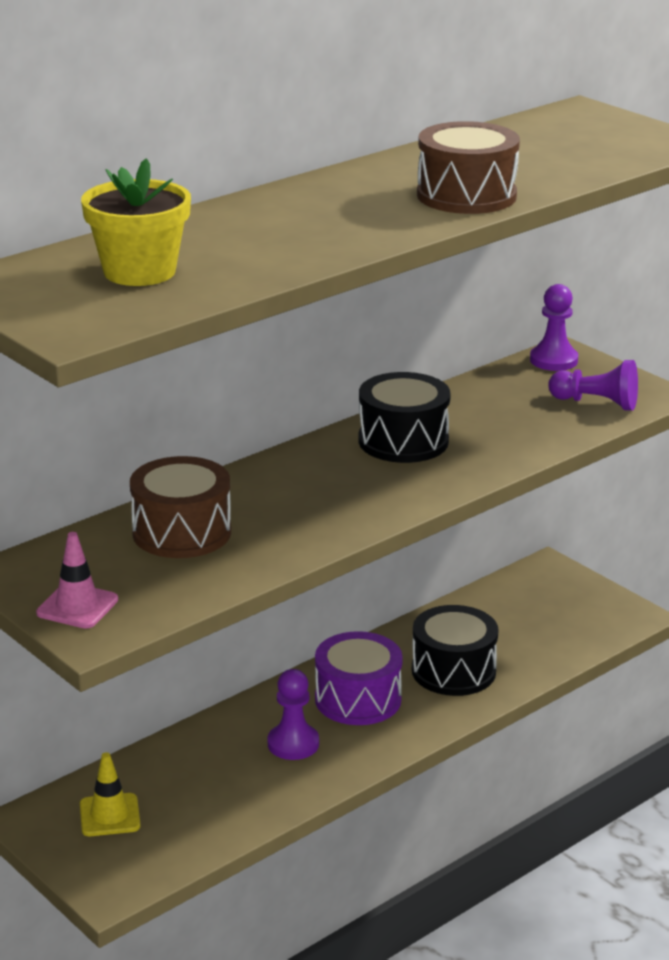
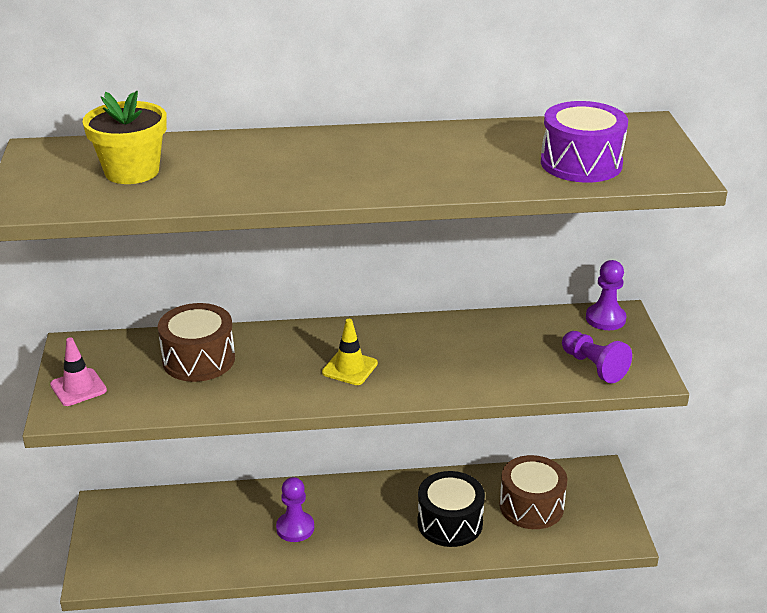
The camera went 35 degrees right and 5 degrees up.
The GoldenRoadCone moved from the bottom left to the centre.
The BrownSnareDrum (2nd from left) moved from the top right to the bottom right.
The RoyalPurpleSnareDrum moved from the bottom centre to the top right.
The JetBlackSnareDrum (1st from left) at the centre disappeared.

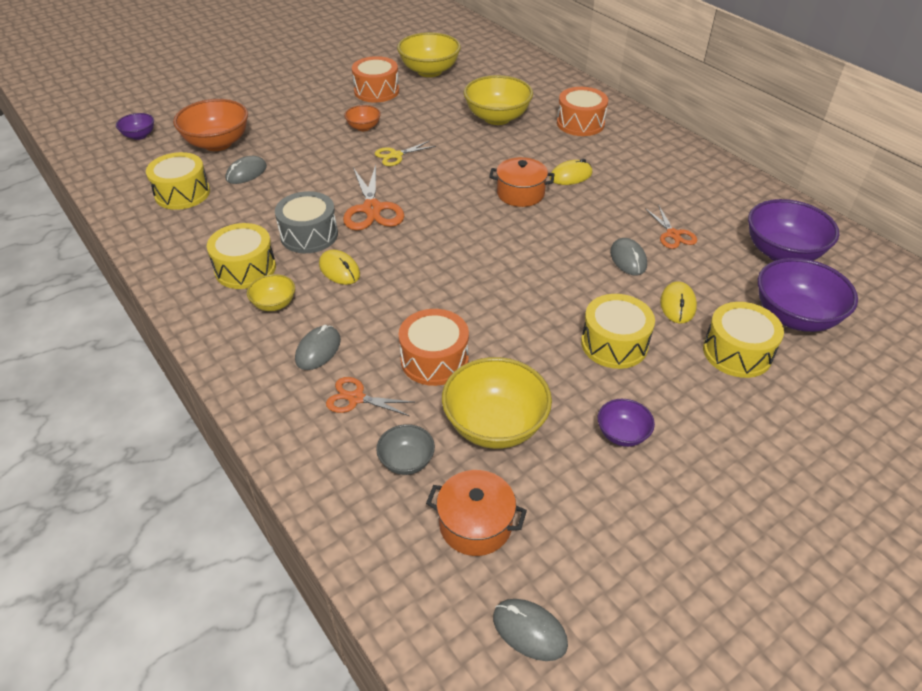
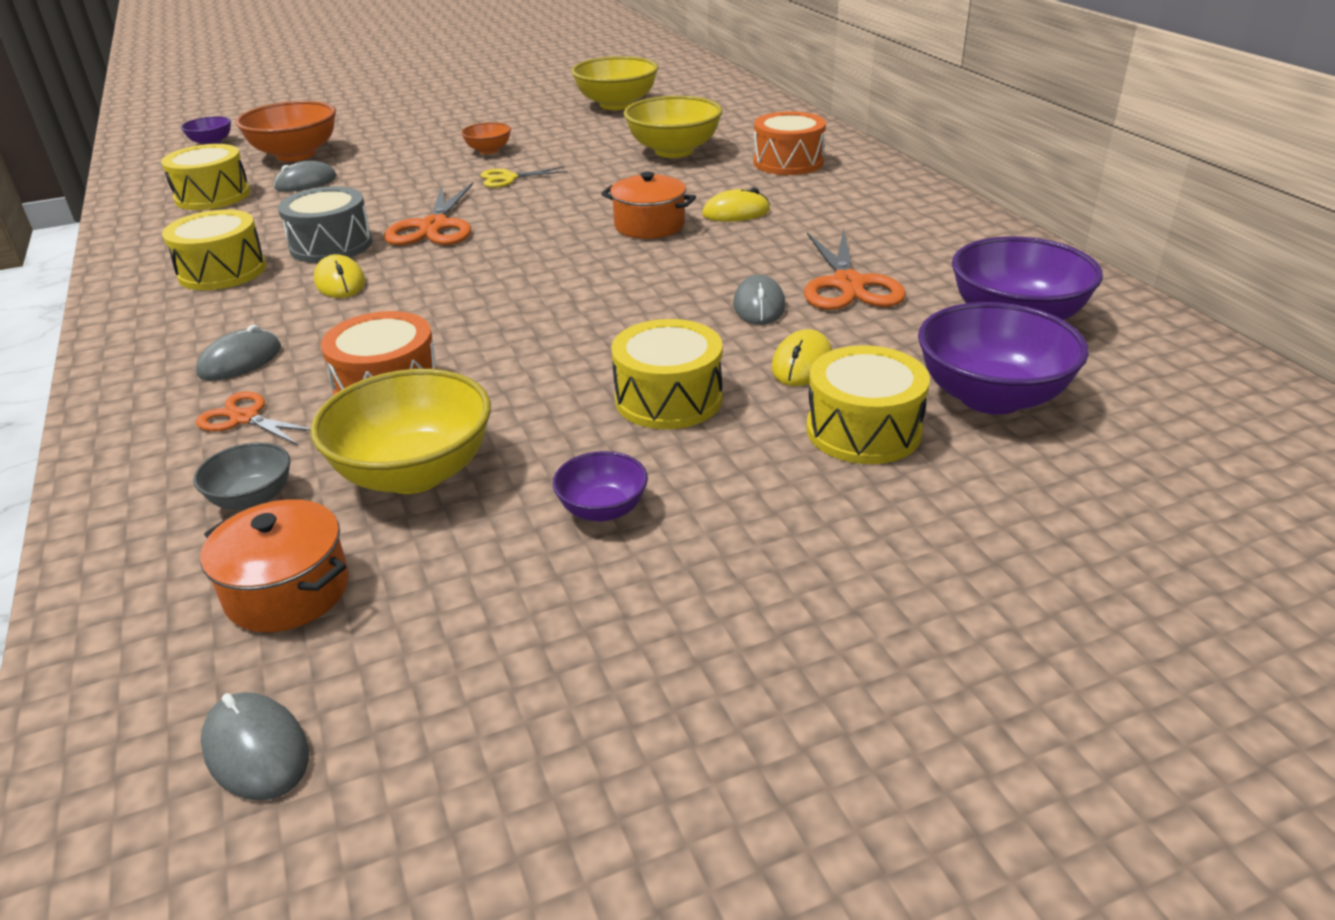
The camera went 15 degrees right and 10 degrees down.
The BrightOrangeScissors (3rd from left) at the top right changed to 1.67 times the size.
The GoldenDeepDish (1st from left) at the middle left disappeared.
The BrightOrangeSnareDrum (1st from left) at the top centre disappeared.

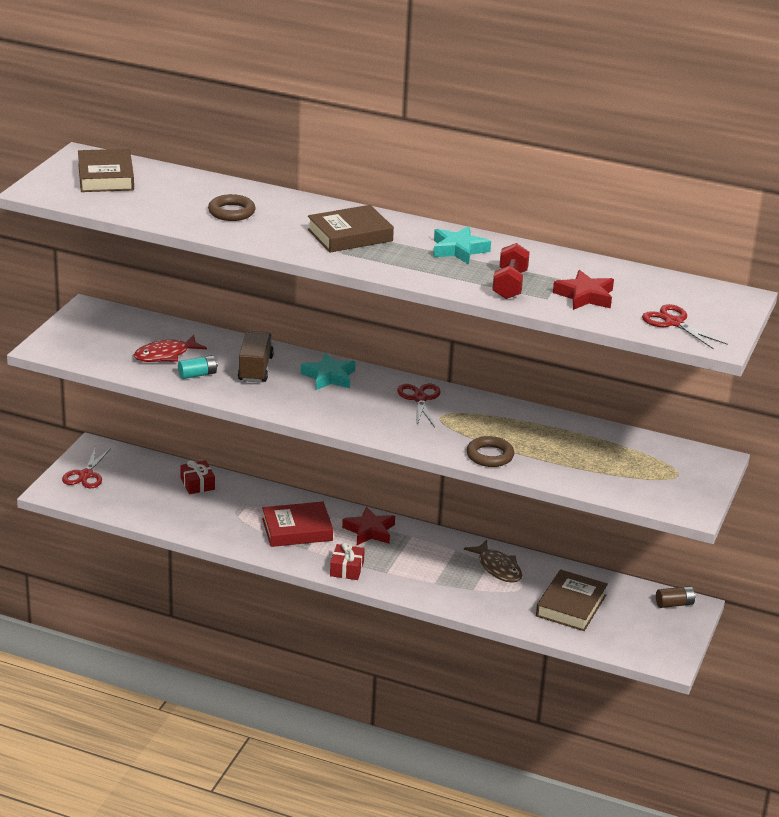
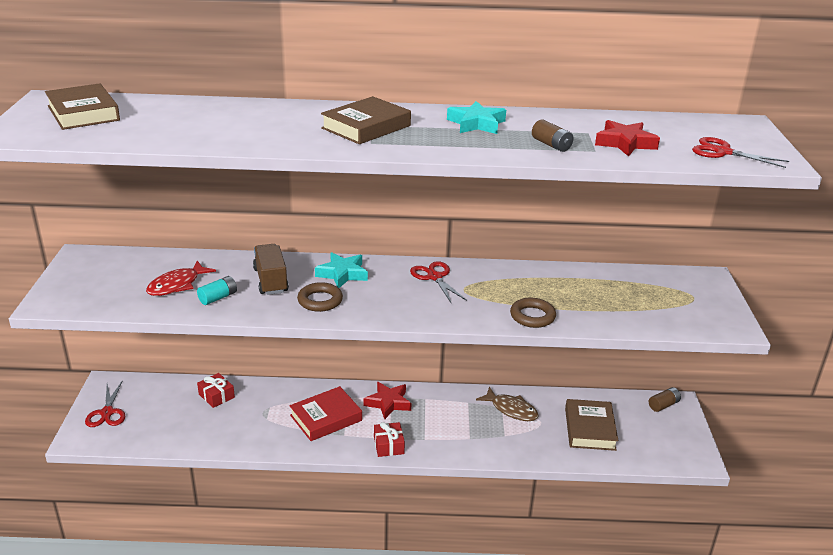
The camera went 20 degrees left and 0 degrees up.
The BrownRing (1st from left) moved from the top left to the centre.
The ScarletHandWeight at the top centre was replaced by the BrownPowerCell (1st from left) at the top centre.

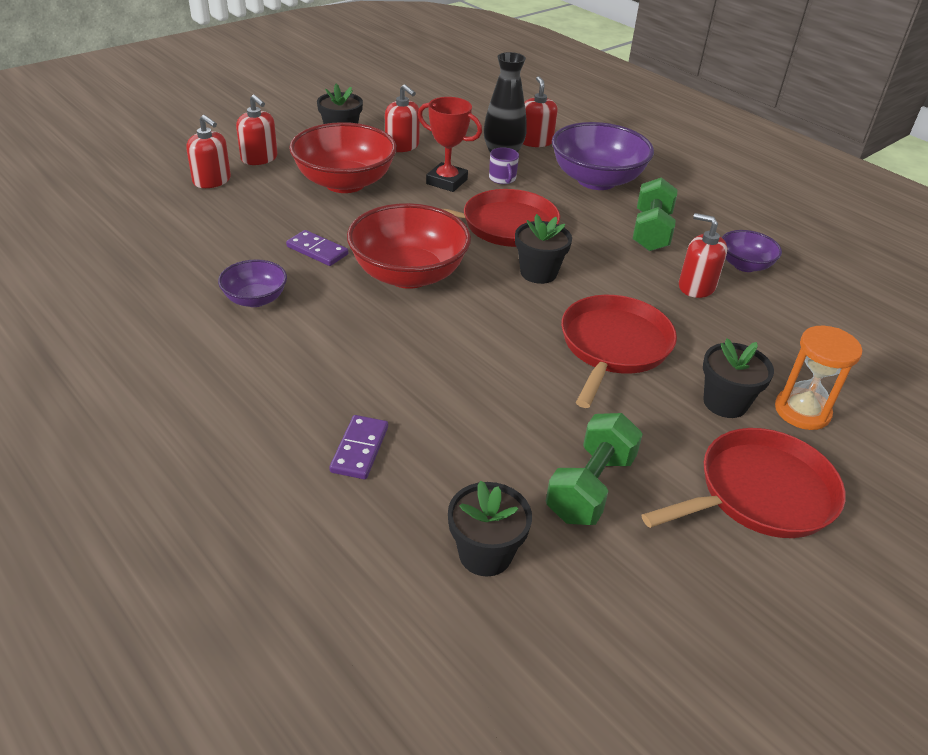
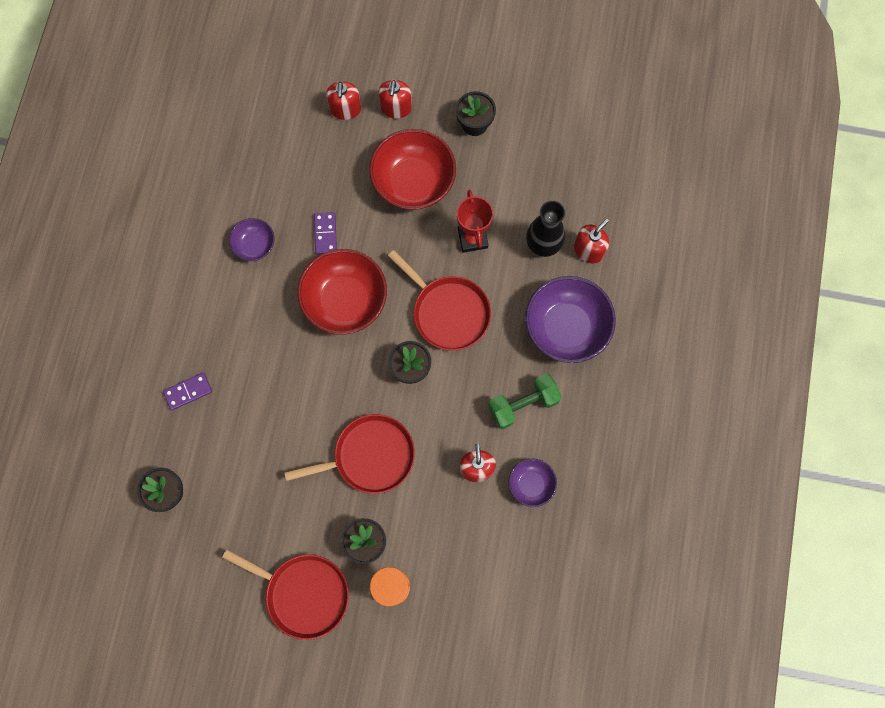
The camera went 55 degrees right and 35 degrees up.
The ScarletPumpBottle (3rd from left) at the top centre disappeared.
The RoyalPurpleMug at the top centre disappeared.
The GreenHandWeight (1st from left) at the centre disappeared.

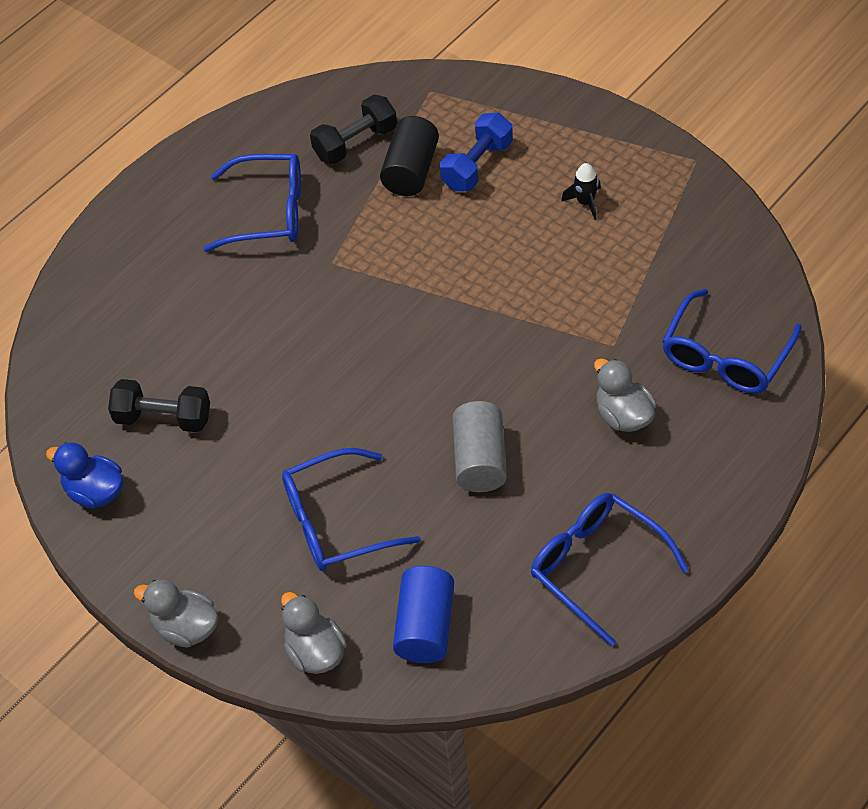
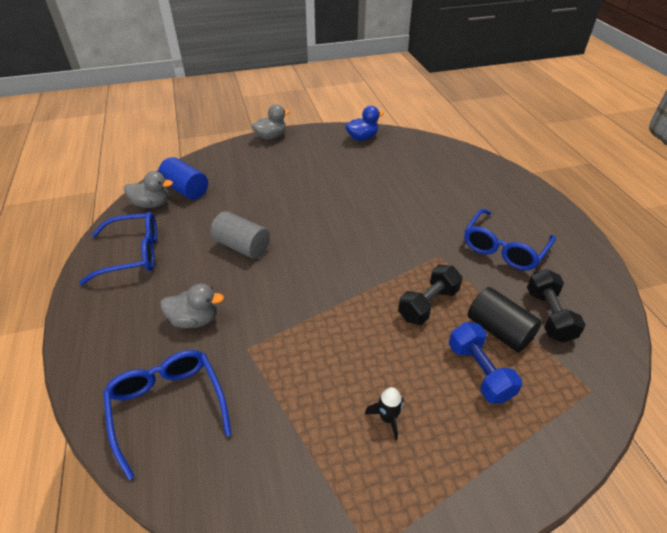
The camera went 120 degrees right and 10 degrees down.
The AshGreyRubberDuck (2nd from left in the first image) moved from the bottom centre to the middle left.
The JetBlackHandWeight (1st from left) moved from the middle left to the centre.
The RoyalBlueEyeglasses (2nd from left) at the centre disappeared.

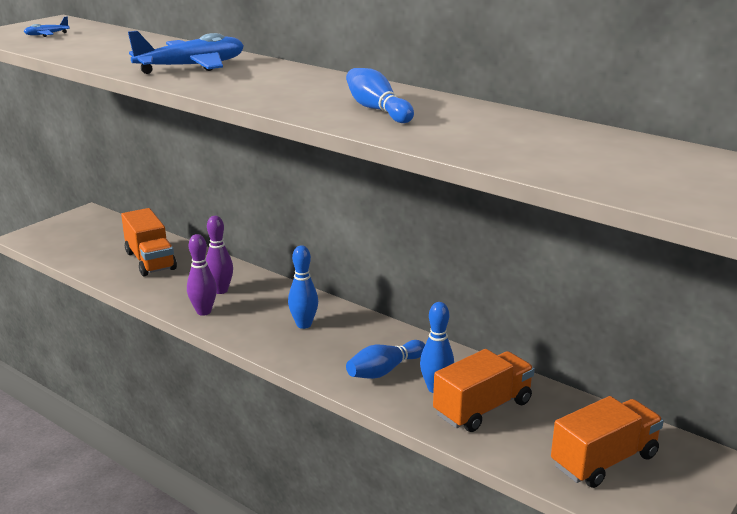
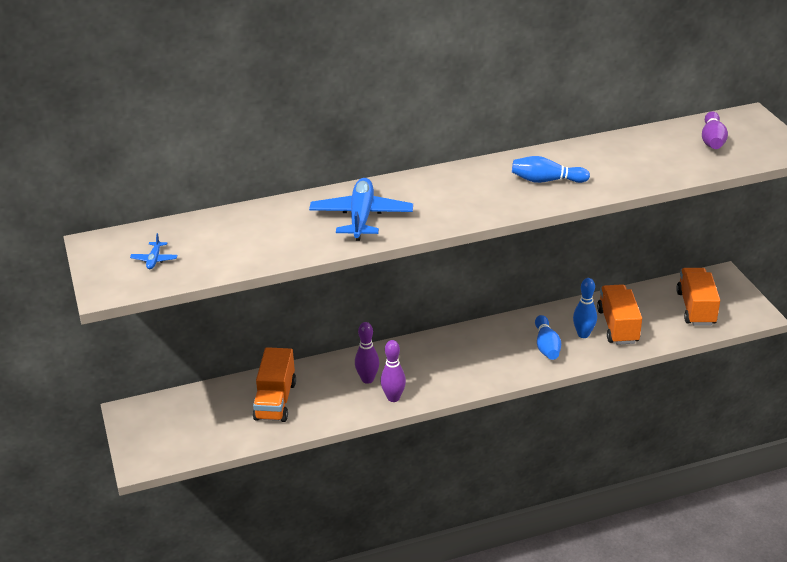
The camera went 55 degrees left and 10 degrees up.
The BrightOrangeToyTruck (1st from left) at the middle left turned 90 degrees clockwise.
The RoyalPurpleTenpin (3rd from left) at the top right appeared.
The RoyalBlueTenpin (1st from left) at the centre disappeared.

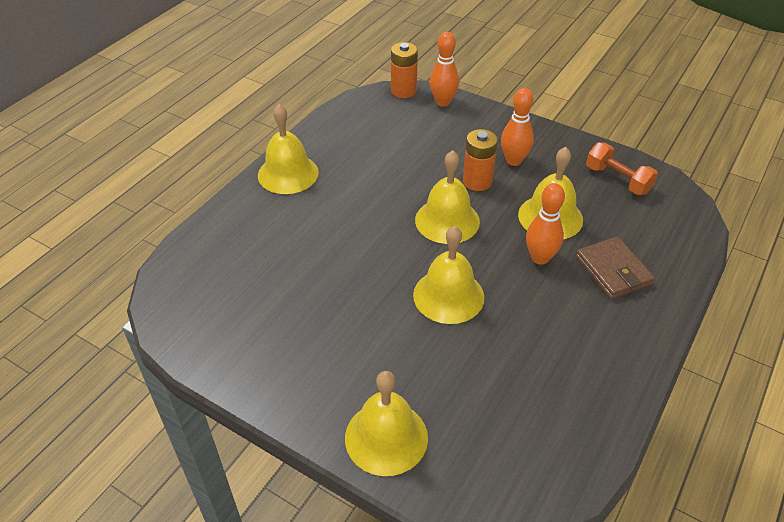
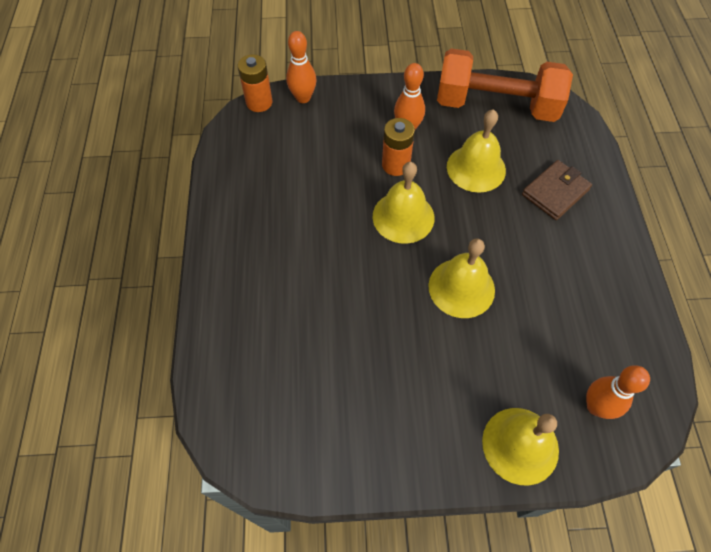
The camera went 35 degrees left and 15 degrees up.
The BrightOrangeHandWeight at the top right changed to 2.00 times the size.
The BrownWallet at the middle right turned 75 degrees counterclockwise.
The BrightOrangeTenpin (3rd from left) moved from the middle right to the bottom right.
The GoldenSchoolBell (1st from left) at the top centre disappeared.

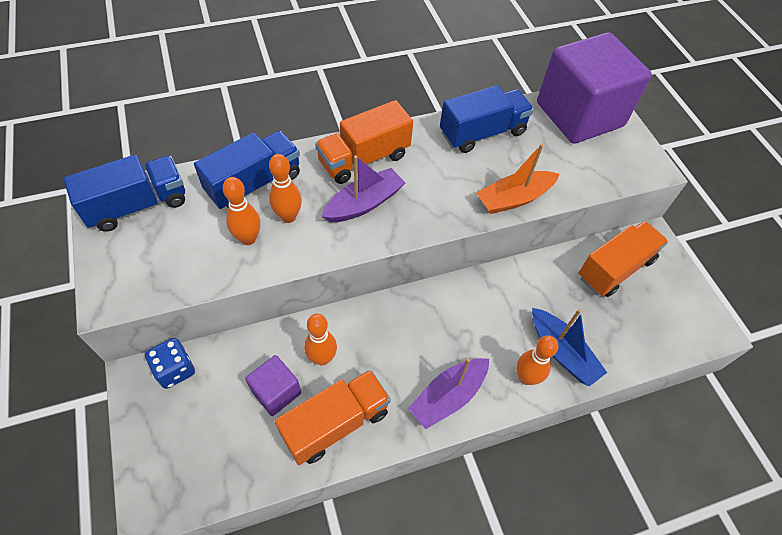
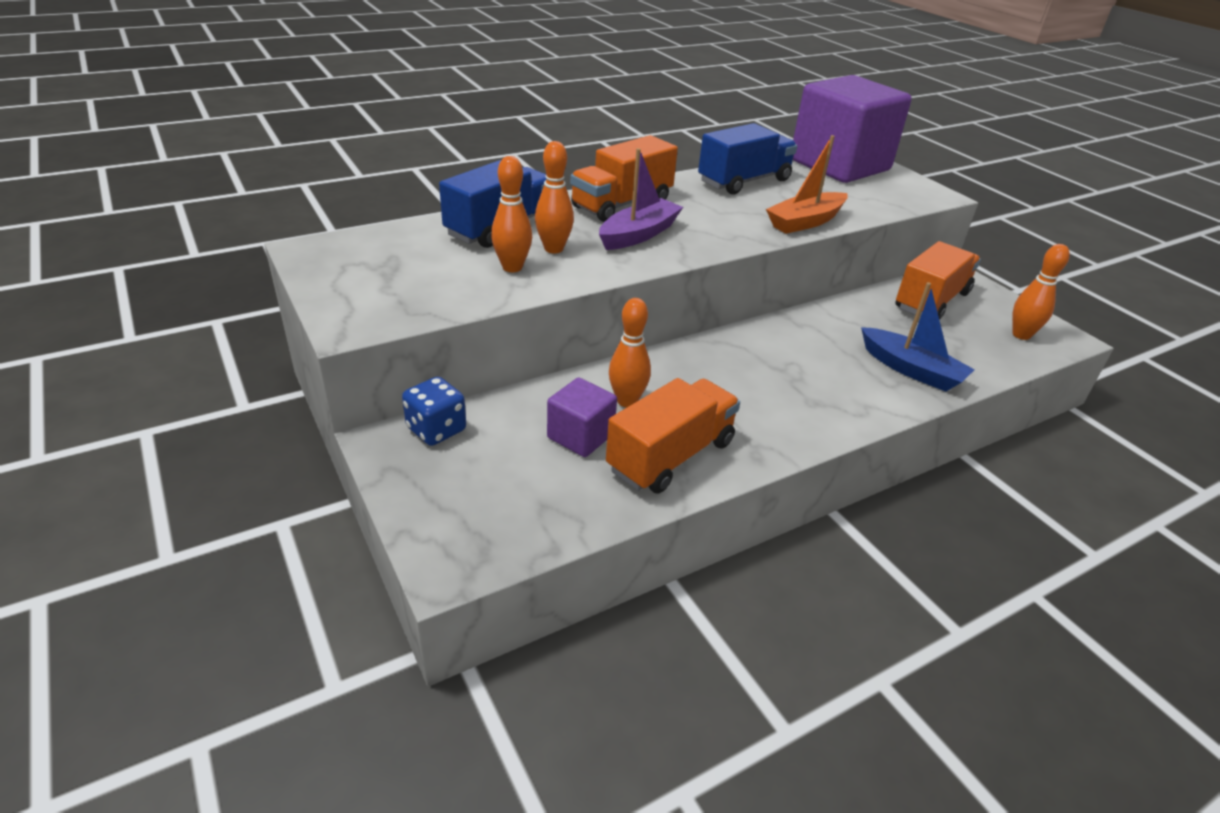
The camera went 10 degrees left and 20 degrees down.
The BrightOrangeTenpin (4th from left) moved from the bottom right to the middle right.
The RoyalBlueToyTruck (1st from left) at the middle left disappeared.
The RoyalPurpleSailboat (2nd from left) at the bottom centre disappeared.

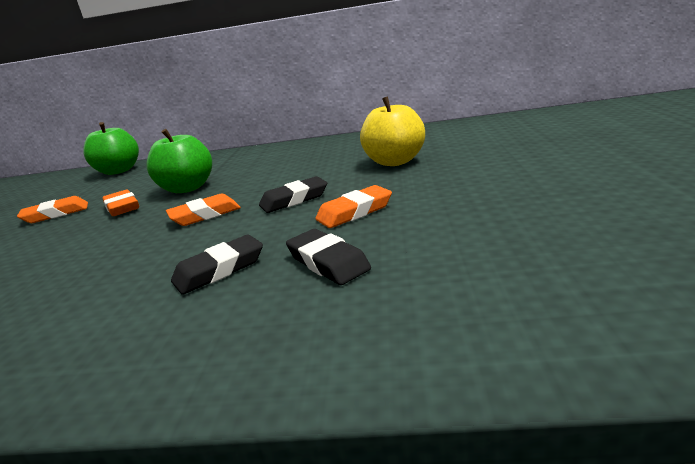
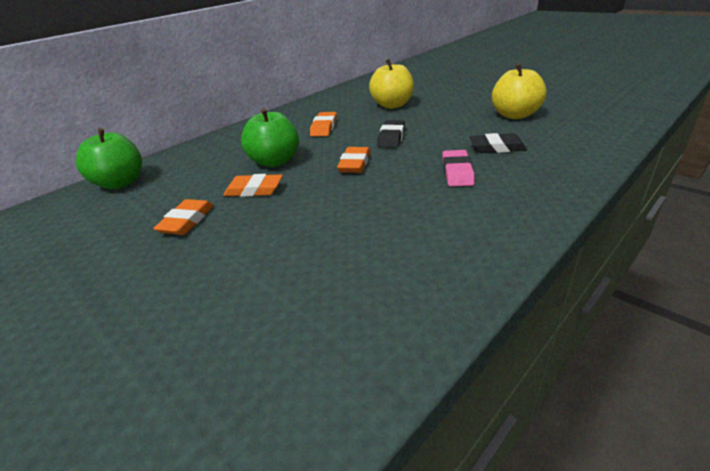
The camera went 50 degrees left and 10 degrees up.
The BrightOrangeGumEraser (4th from left in the first image) moved from the centre to the top centre.
The JetBlackGumEraser (1st from left) at the middle left became the RosyGumEraser at the centre.
The GoldenAppleFruit (2nd from left) at the top right appeared.

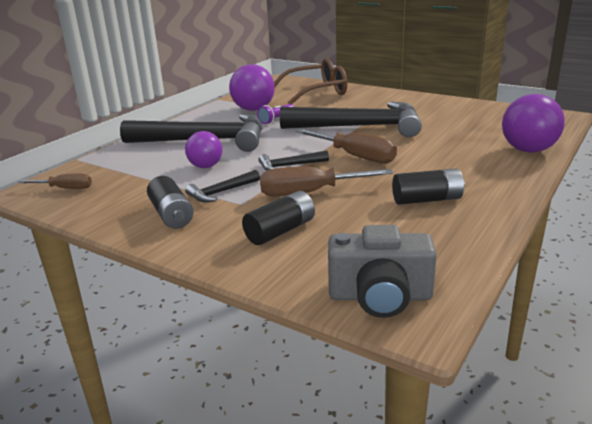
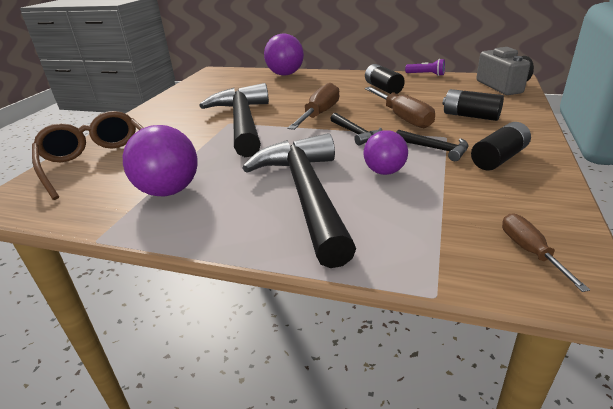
The camera went 105 degrees left and 5 degrees up.
The RoyalPurplePocketTorch moved from the top centre to the top right.

